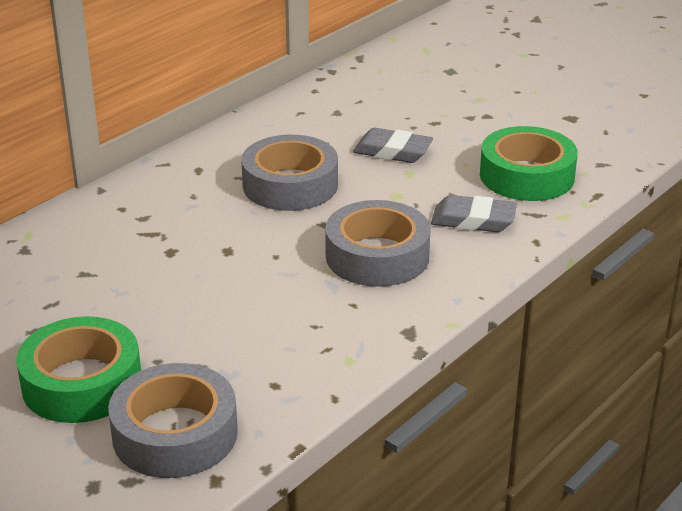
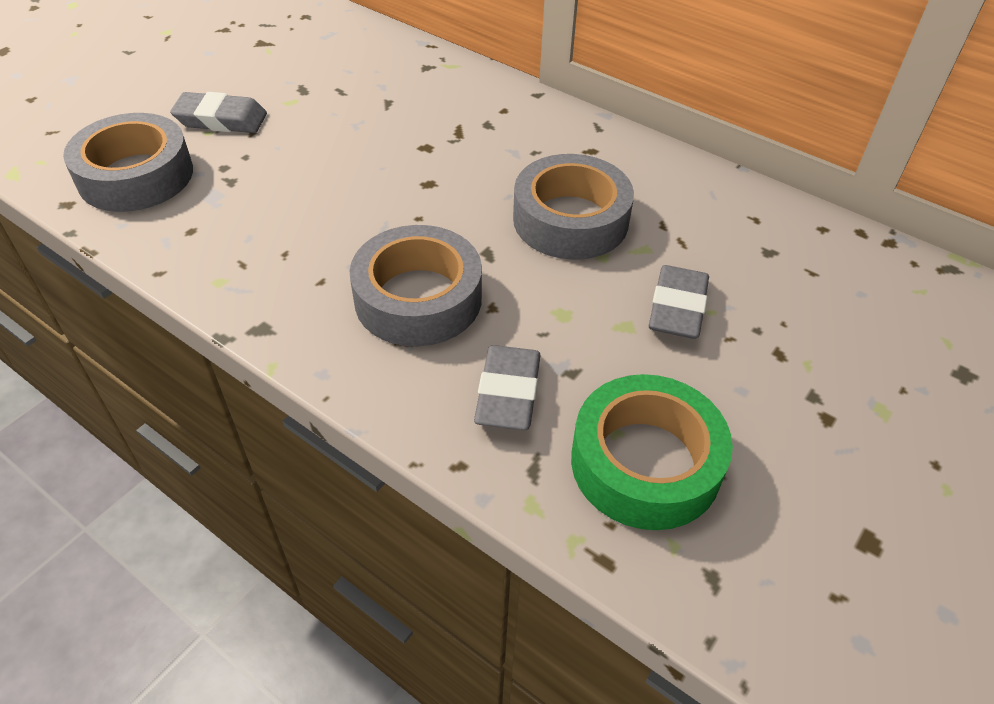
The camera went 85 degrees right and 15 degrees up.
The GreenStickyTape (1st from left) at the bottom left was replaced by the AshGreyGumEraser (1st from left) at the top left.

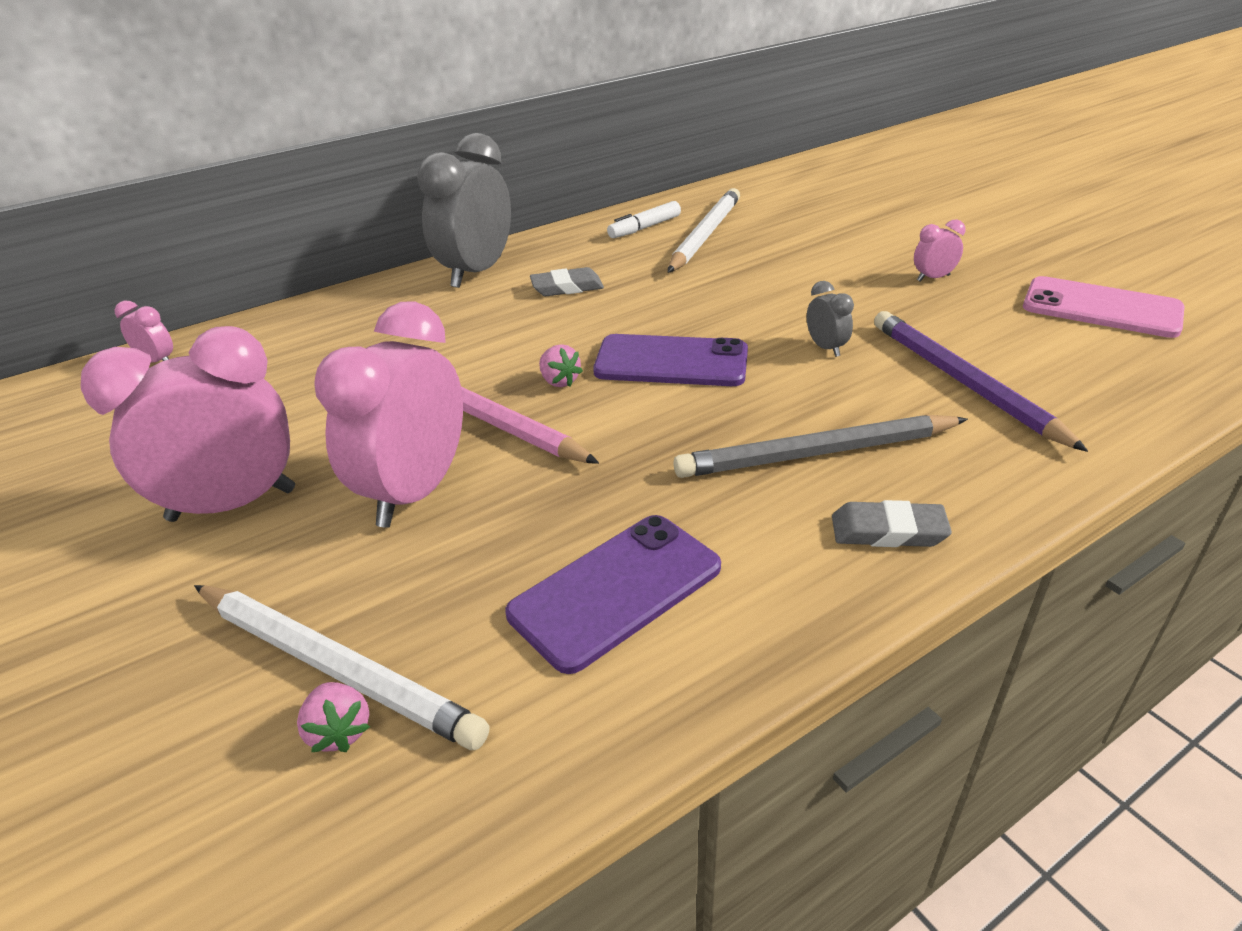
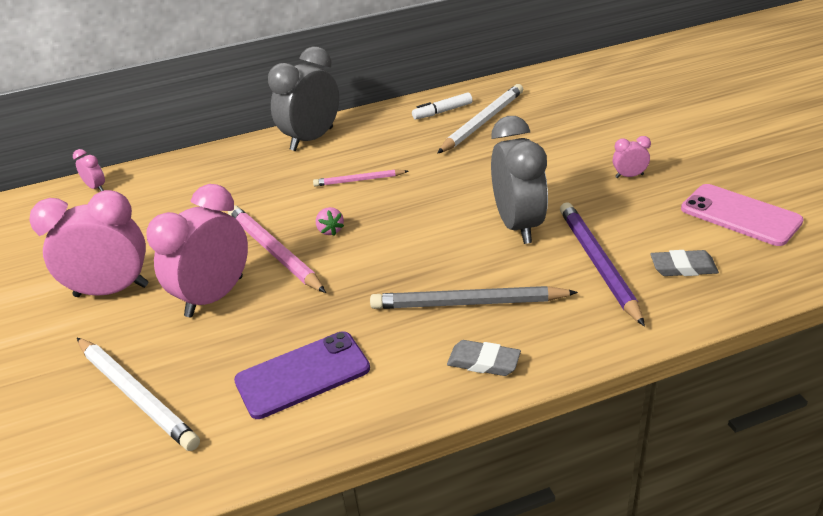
The camera went 15 degrees right and 0 degrees up.
The RosyWoodenPencil (2nd from left) at the centre appeared.
The AshGreyAlarmClock (2nd from left) at the middle right changed to 2.32 times the size.
The AshGreyGumEraser (1st from left in the first image) moved from the top centre to the middle right.
The RosyStrawberry (1st from left) at the bottom left disappeared.
The RoyalPurpleMobilePhone (2nd from left) at the centre disappeared.

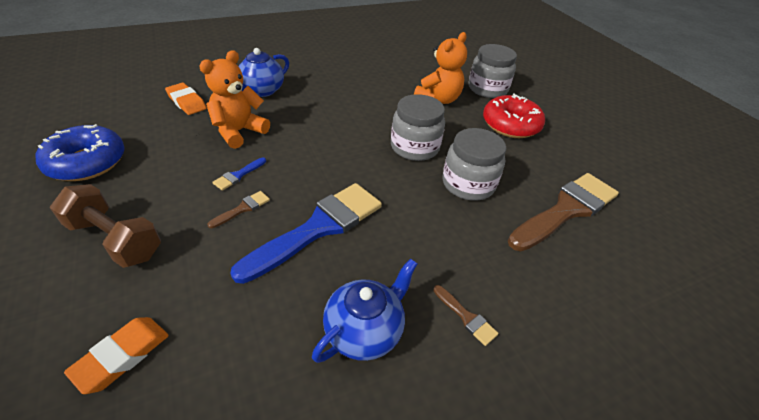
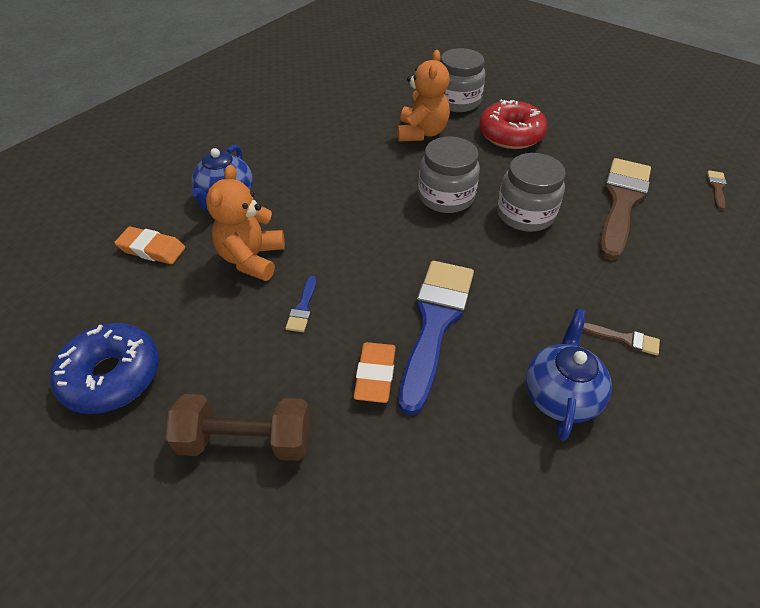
The camera went 25 degrees left and 5 degrees up.
The BrightOrangeGumEraser (1st from left in the first image) moved from the bottom left to the centre.
The BrownBrush (1st from left in the first image) moved from the middle left to the top right.

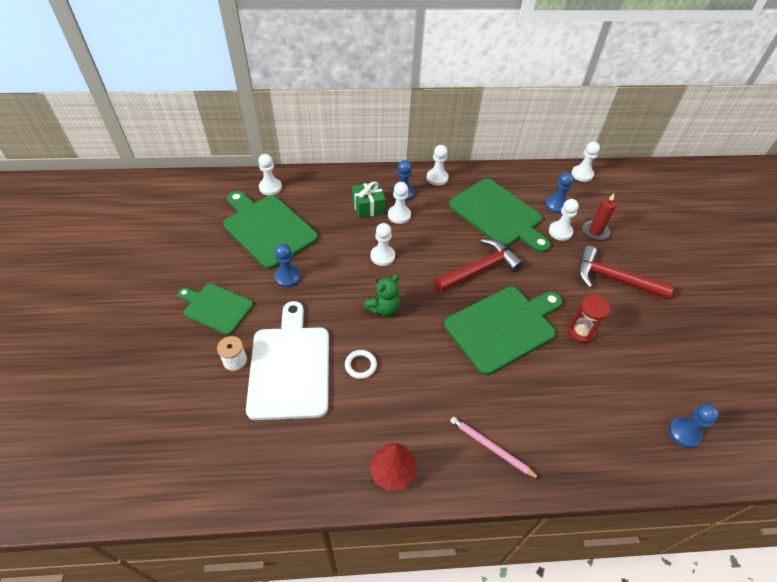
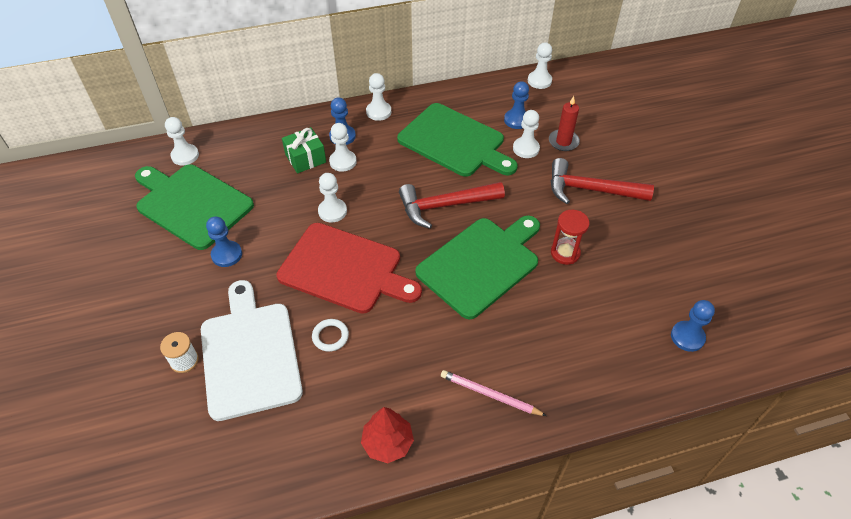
The camera went 10 degrees left and 0 degrees up.
The GreenTeddyBear at the centre was replaced by the ScarletChoppingBoard at the centre.
The ScarletClawHammer (1st from left) at the centre turned 150 degrees counterclockwise.
The GreenChoppingBoard (1st from left) at the middle left disappeared.

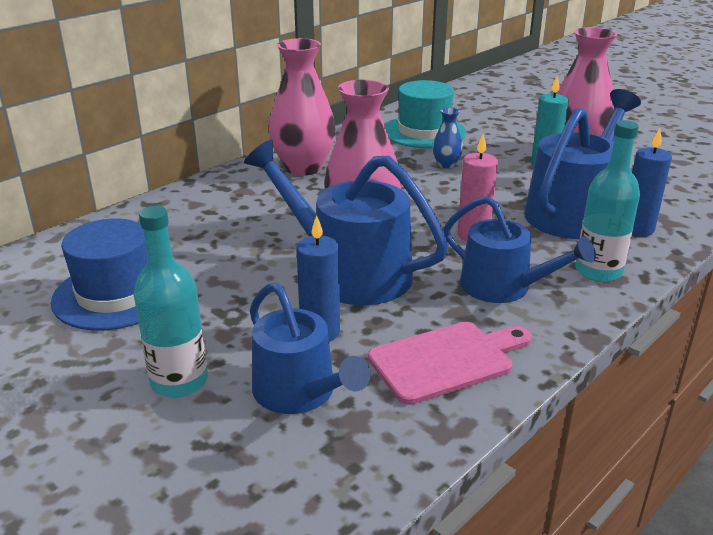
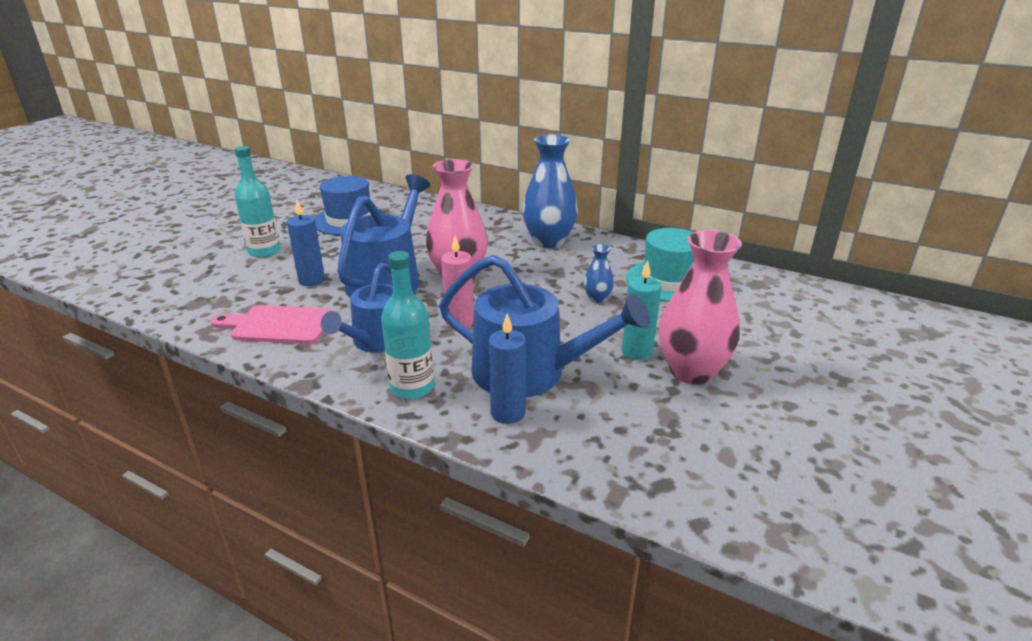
The camera went 75 degrees right and 0 degrees up.
The RosyChoppingBoard at the bottom centre turned 135 degrees clockwise.
The RosyVase (1st from left) at the top centre became the RoyalBlueVase (1st from left) at the top centre.
The RoyalBlueWateringCan (1st from left) at the centre disappeared.

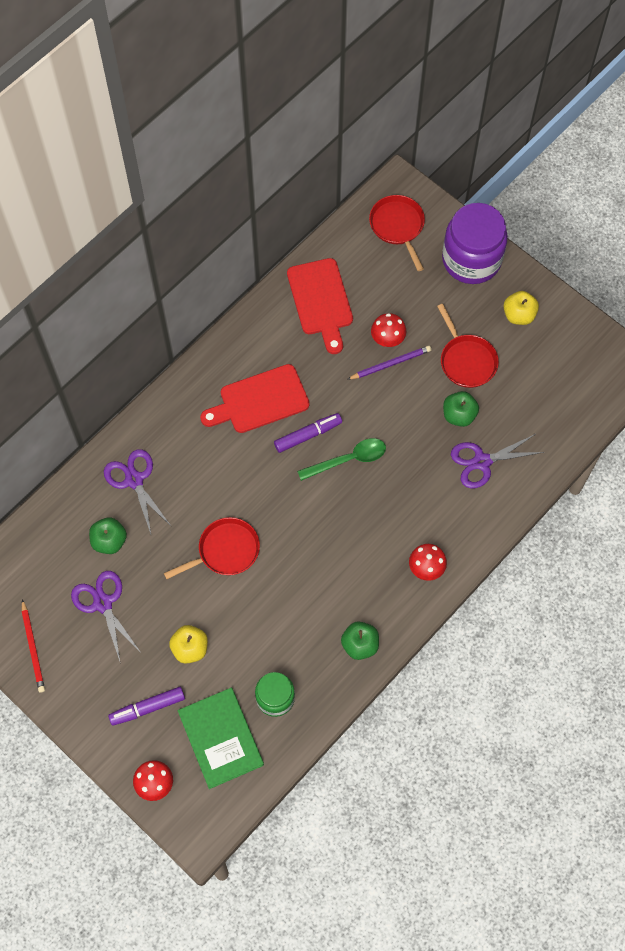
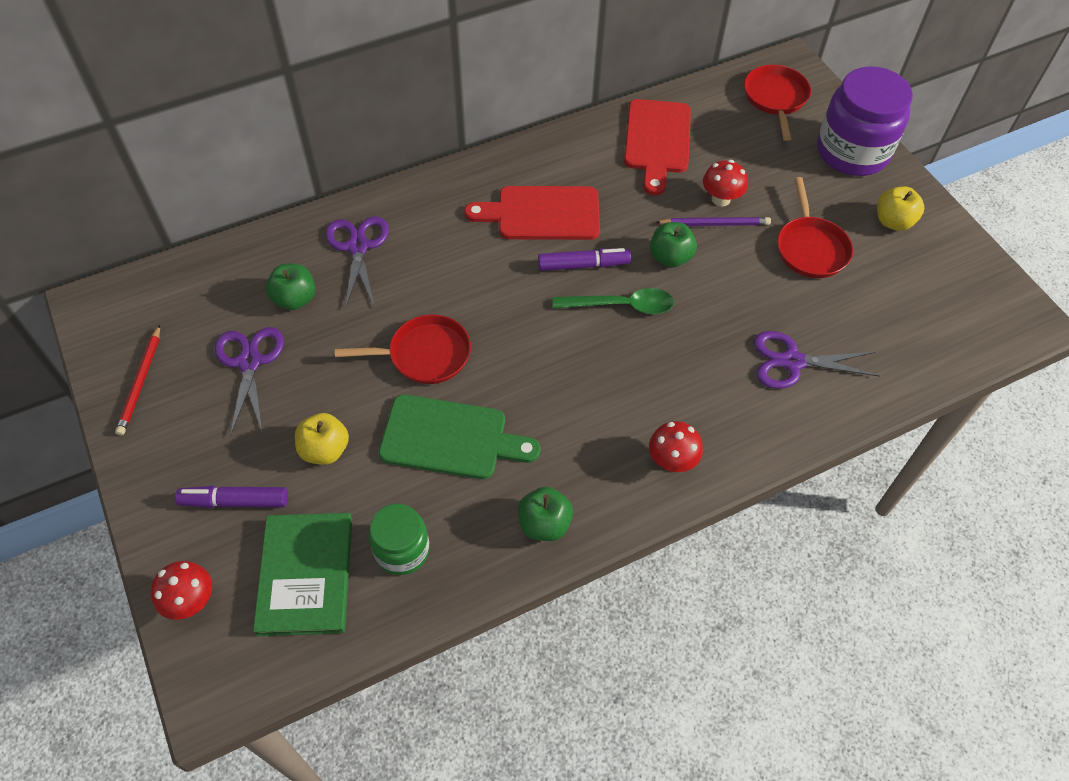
The camera went 20 degrees right and 10 degrees down.
The GreenChoppingBoard at the centre appeared.
The GreenAppleFruit (3rd from left) moved from the middle right to the top centre.

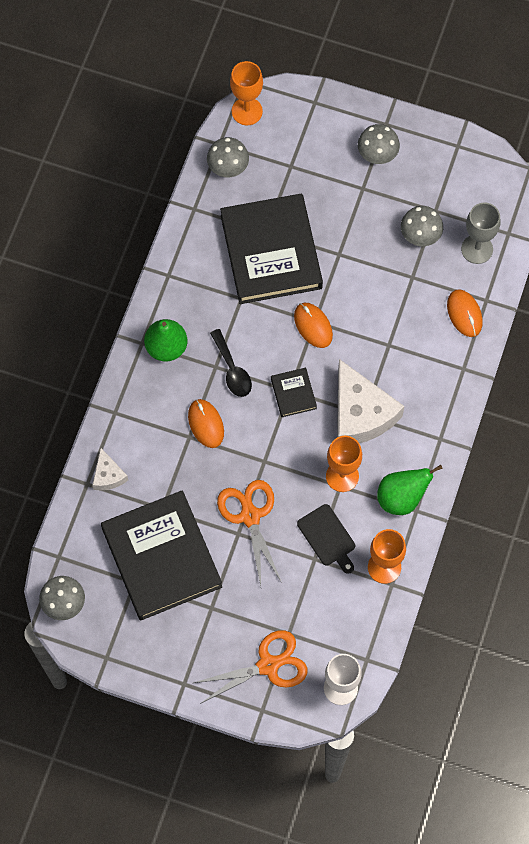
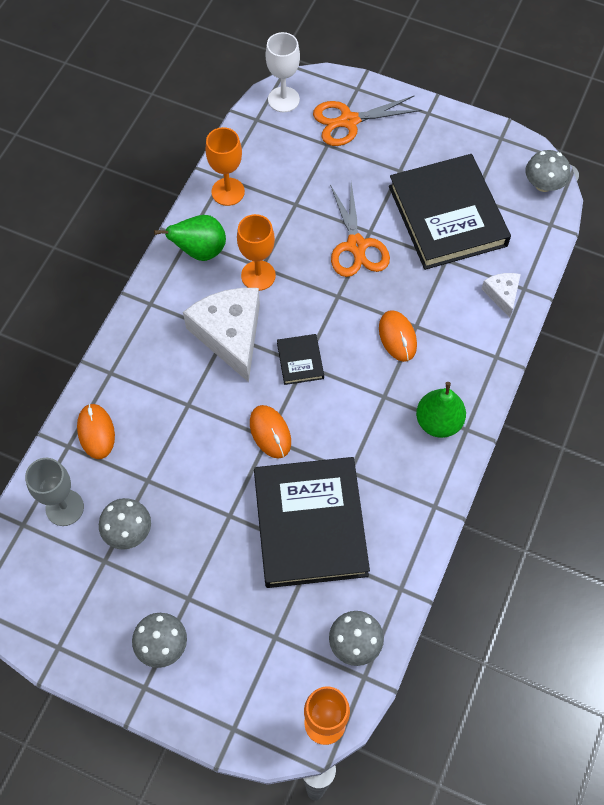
The camera went 175 degrees left and 5 degrees down.
The JetBlackSpoon at the centre disappeared.
The JetBlackChoppingBoard at the centre disappeared.

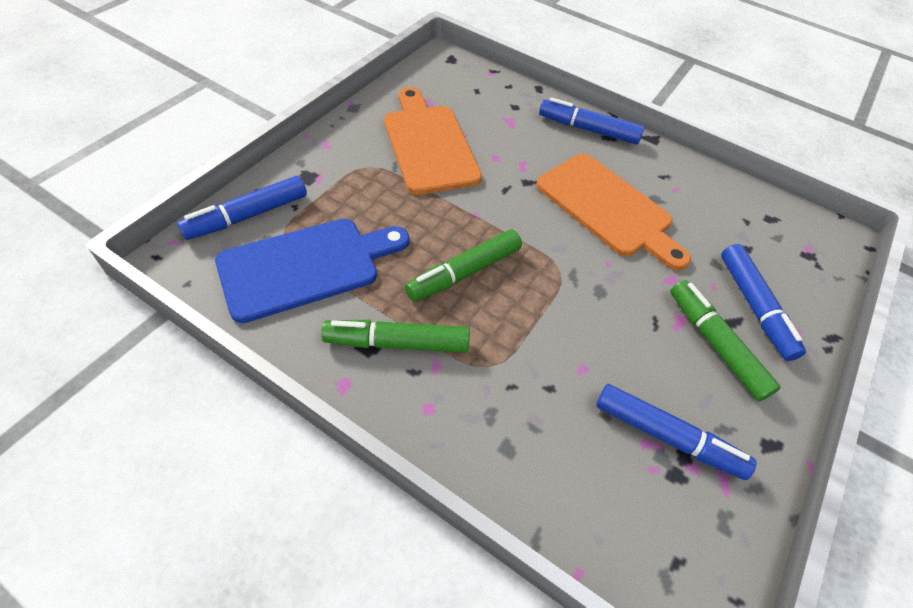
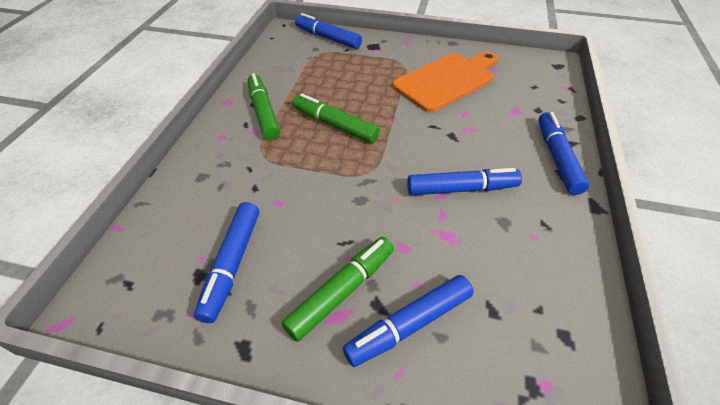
The camera went 75 degrees right and 5 degrees down.
The BrightOrangeChoppingBoard (2nd from left) at the middle right was replaced by the RoyalBlueFeltPen (4th from left) at the centre.
The RoyalBlueChoppingBoard at the centre disappeared.

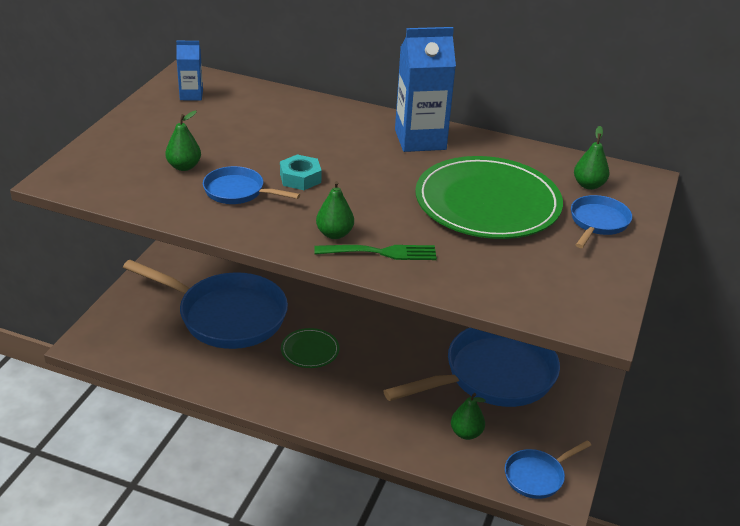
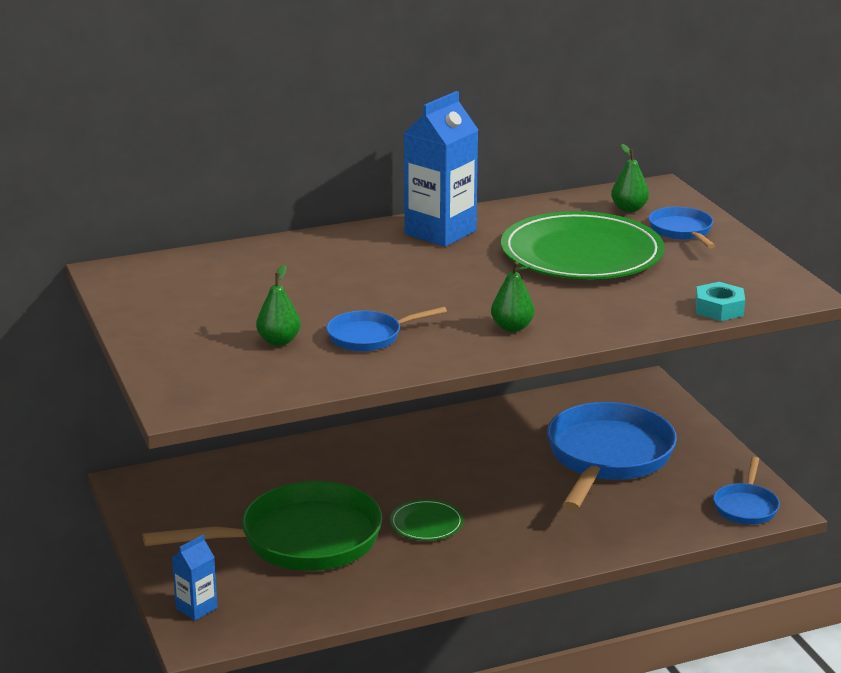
The camera went 40 degrees left and 10 degrees down.
The RoyalBlueFryingPan (1st from left) at the middle left became the GreenFryingPan at the bottom left.
The RoyalBlueCarton (1st from left) moved from the top left to the bottom left.
The TealHexNut moved from the top centre to the middle right.
The GreenFork at the centre disappeared.
The GreenPearFruit (3rd from left) at the bottom centre disappeared.

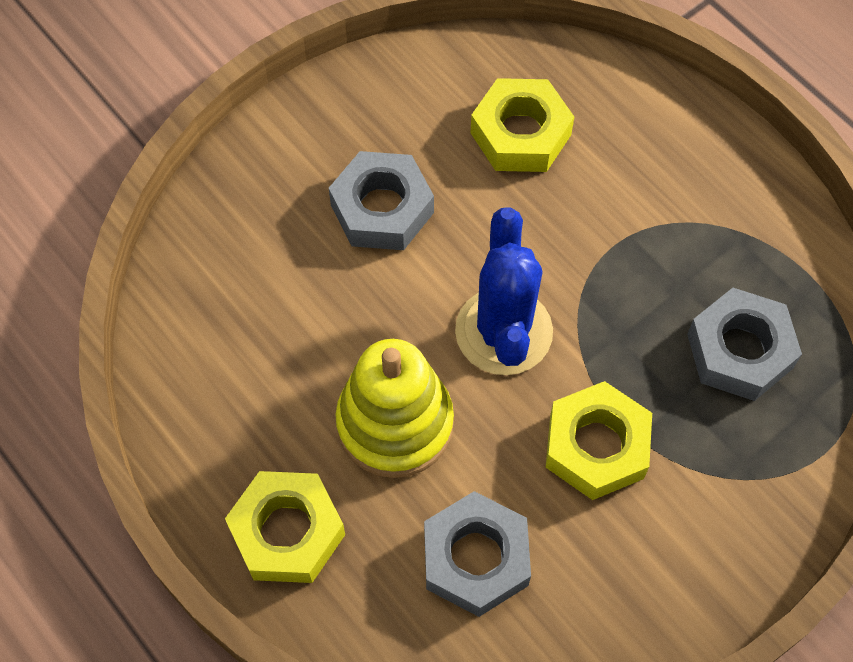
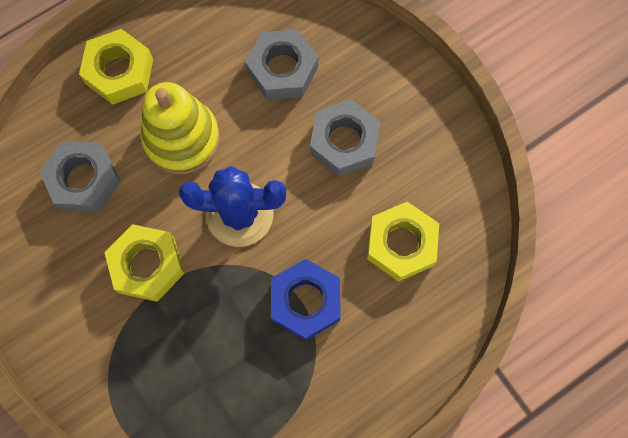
The camera went 95 degrees right and 10 degrees up.
The AshGreyHexNut (3rd from left in the first image) moved from the middle right to the top centre.
The RoyalBlueHexNut at the bottom centre appeared.

